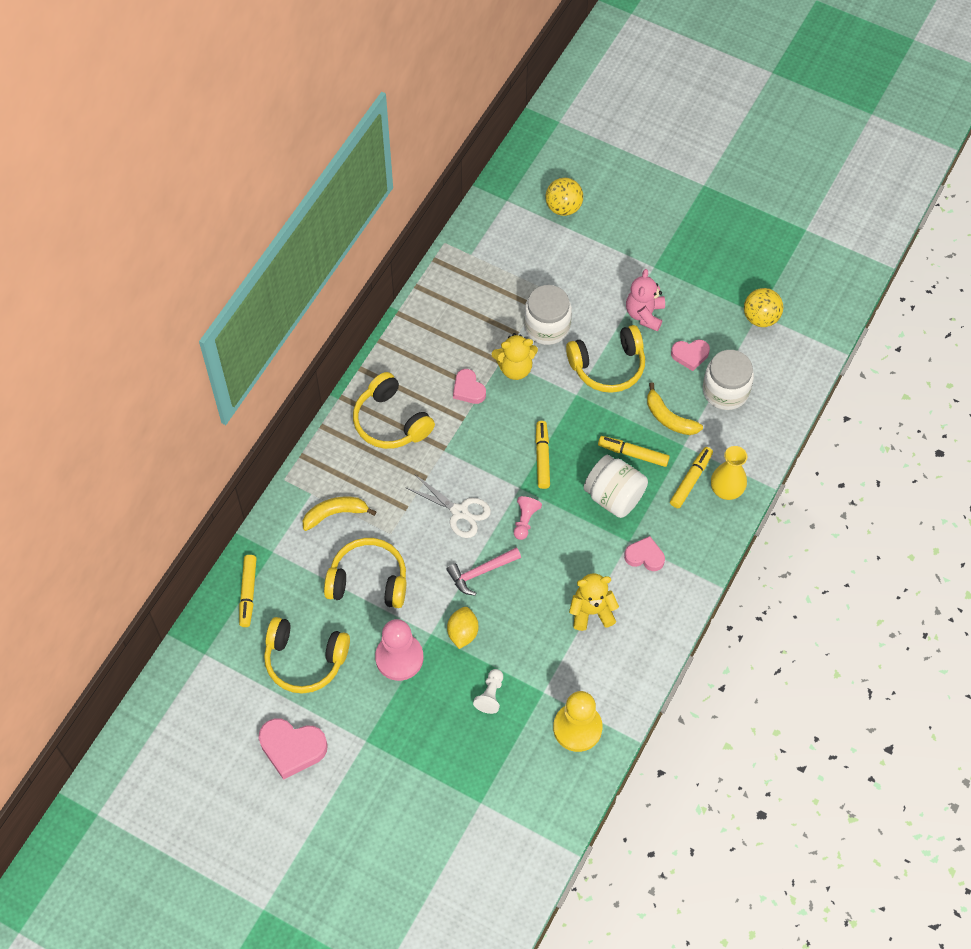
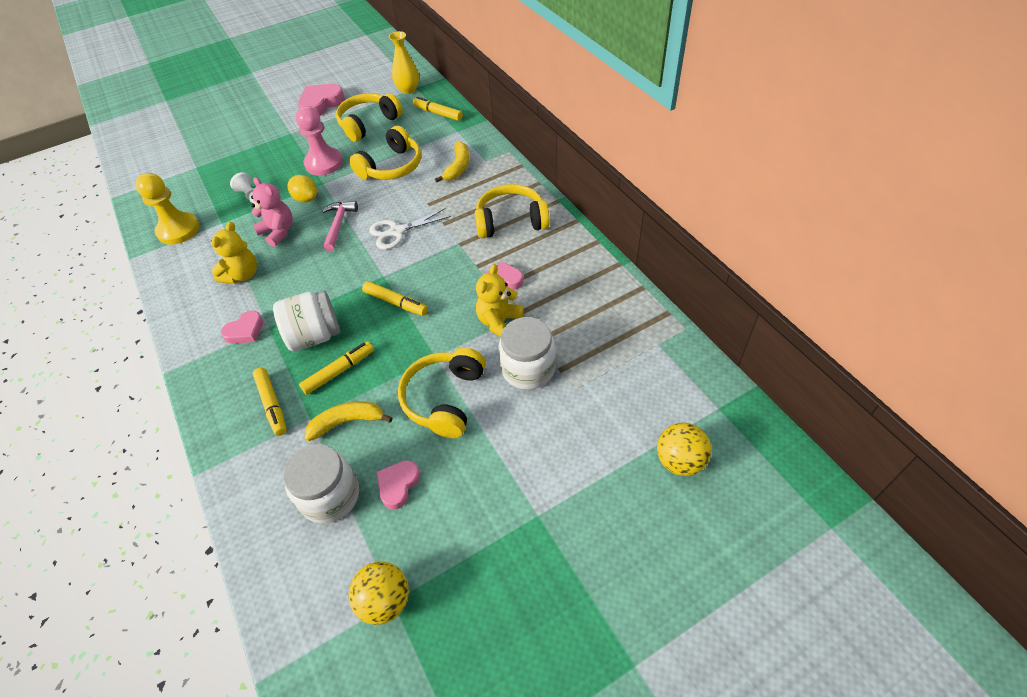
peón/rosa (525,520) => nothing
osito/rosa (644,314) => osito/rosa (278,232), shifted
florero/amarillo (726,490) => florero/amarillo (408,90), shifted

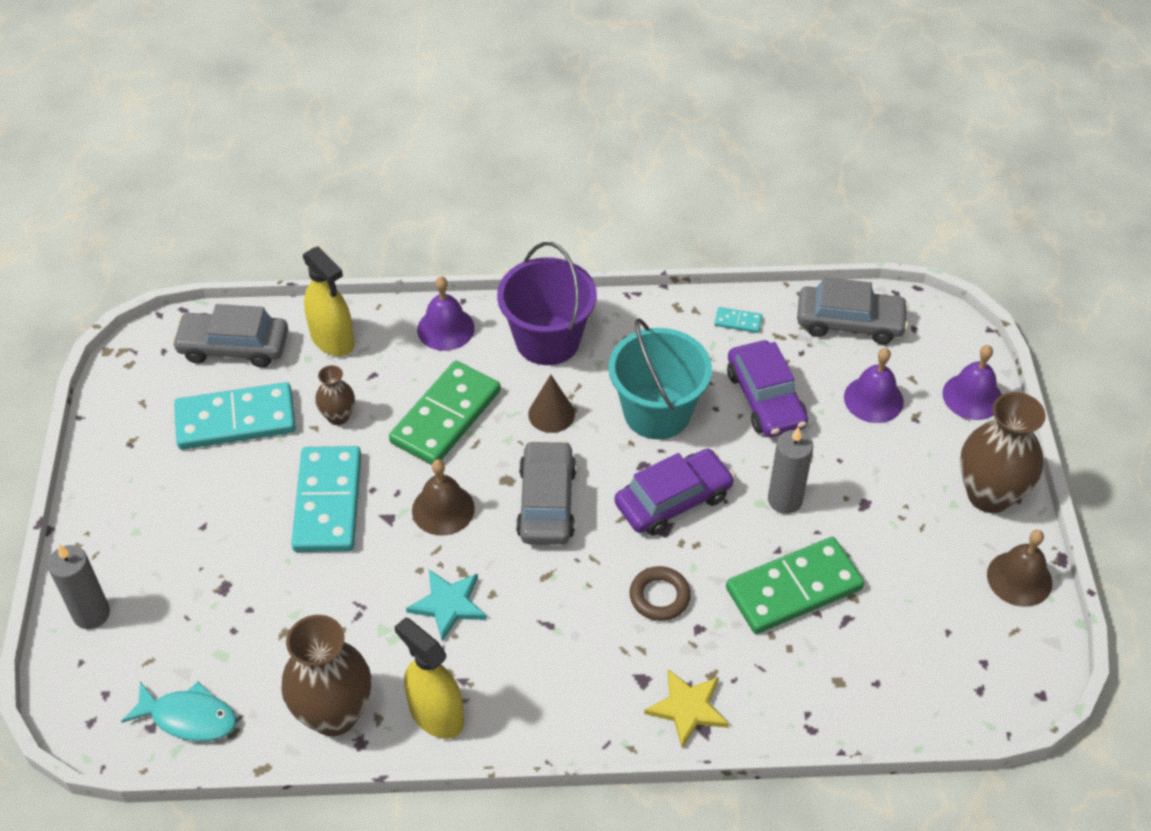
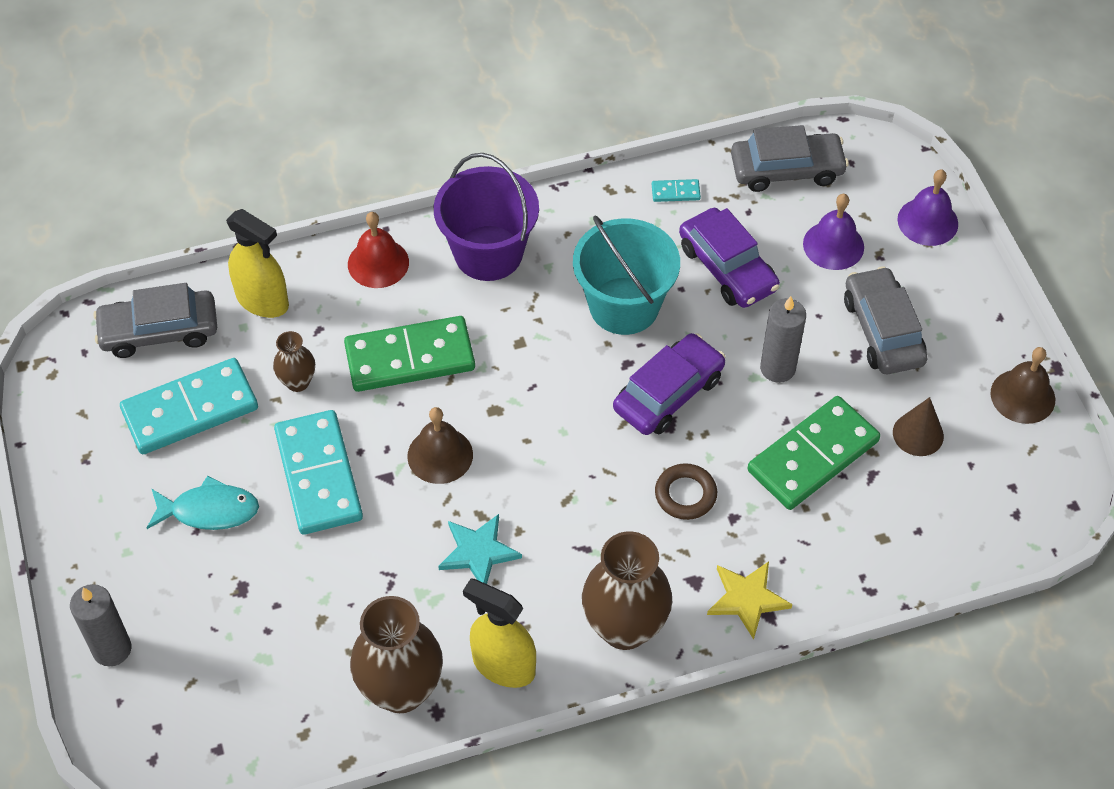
pez/turquesa (189,717) => pez/turquesa (209,510), shifted
coche/gris (547,502) => coche/gris (883,330), shifted
cono/marrón (551,414) => cono/marrón (918,434), shifted
florero/marrón (989,495) => florero/marrón (624,627), shifted
campana/morado (445,328) => campana/rojo (378,263)
ficha de dominó/verde (445,416) => ficha de dominó/verde (410,357), 60 degrees clockwise

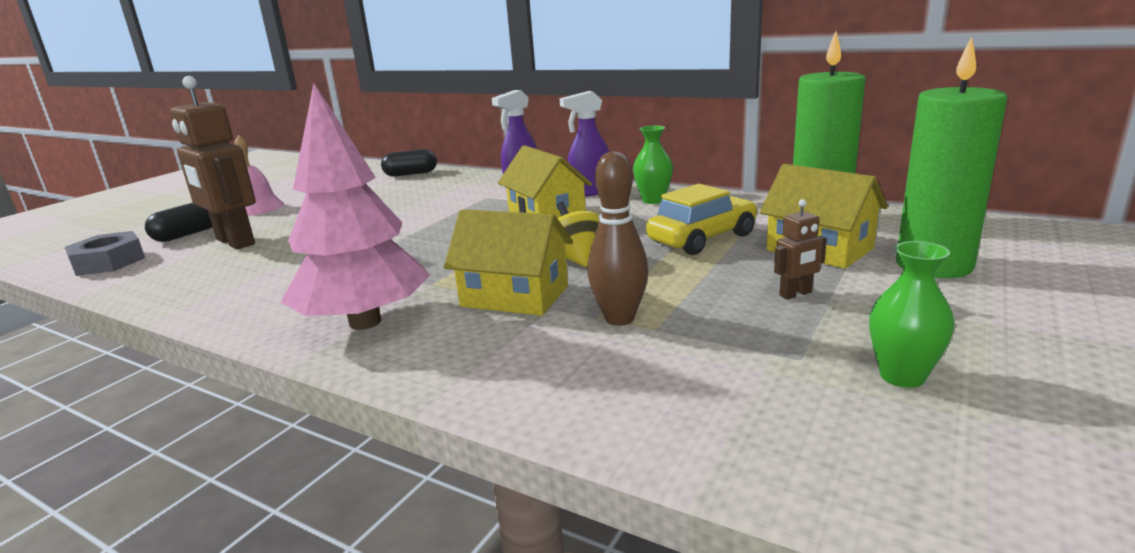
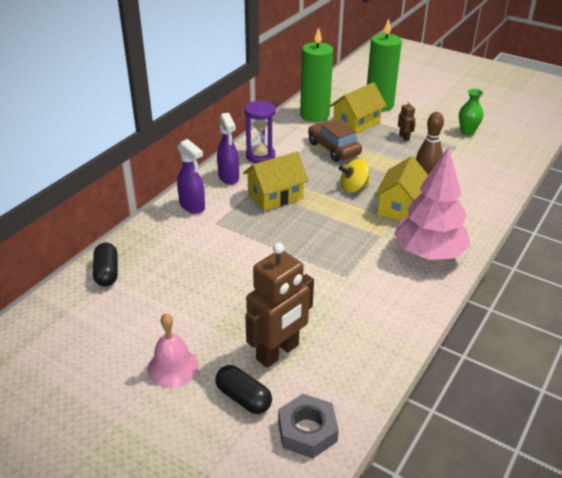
florero/verde (653,200) => reloj de arena/morado (260,156)
coche/amarillo (702,238) => coche/marrón (333,149)

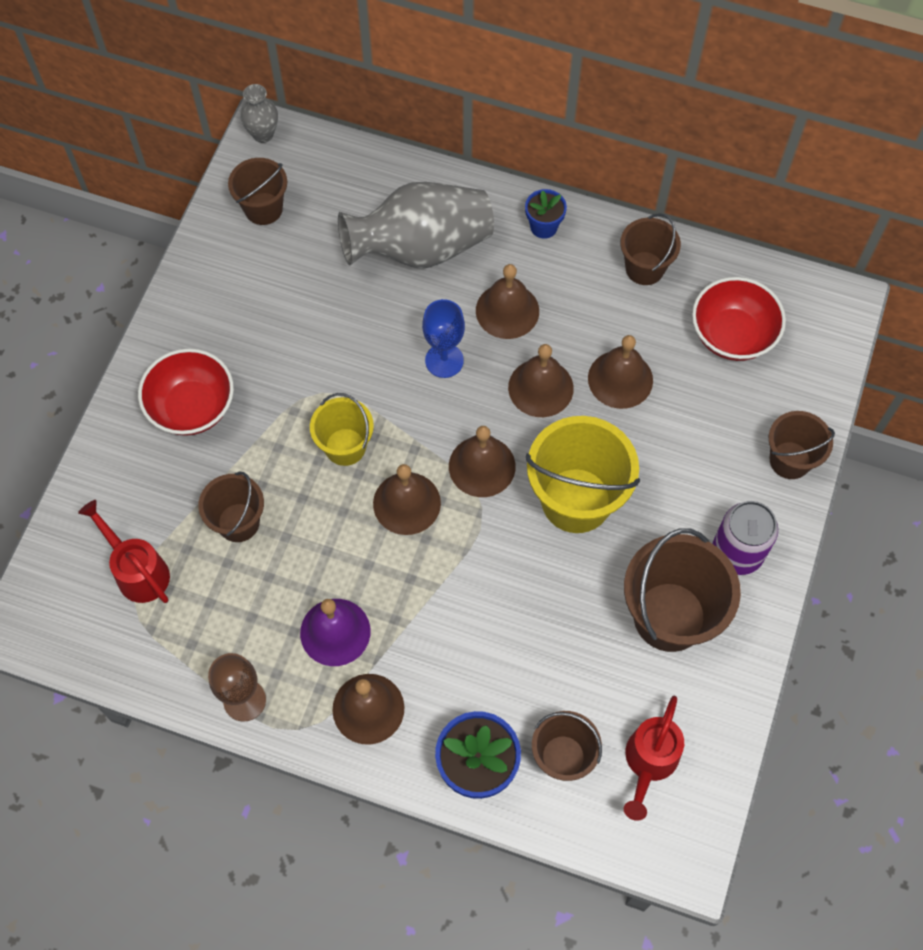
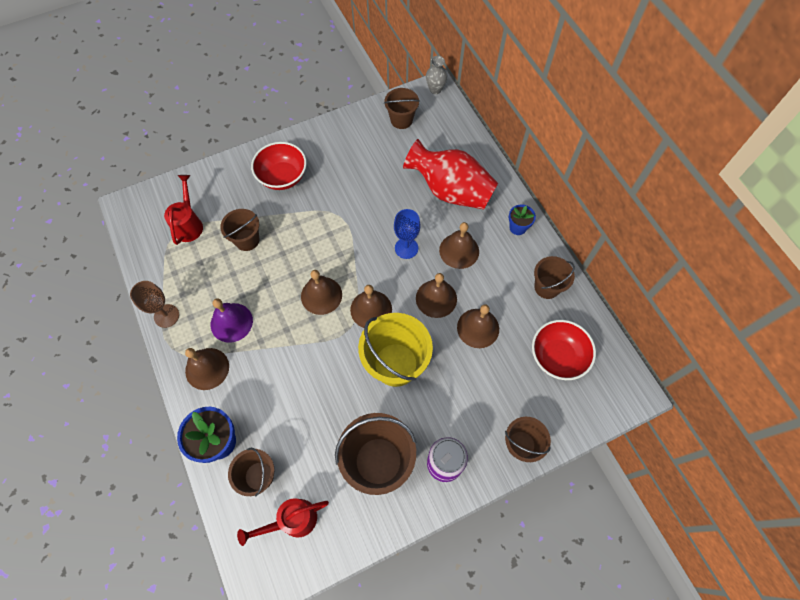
balde/amarillo (345,447) => nothing
florero/gris (421,248) => florero/rojo (450,190)

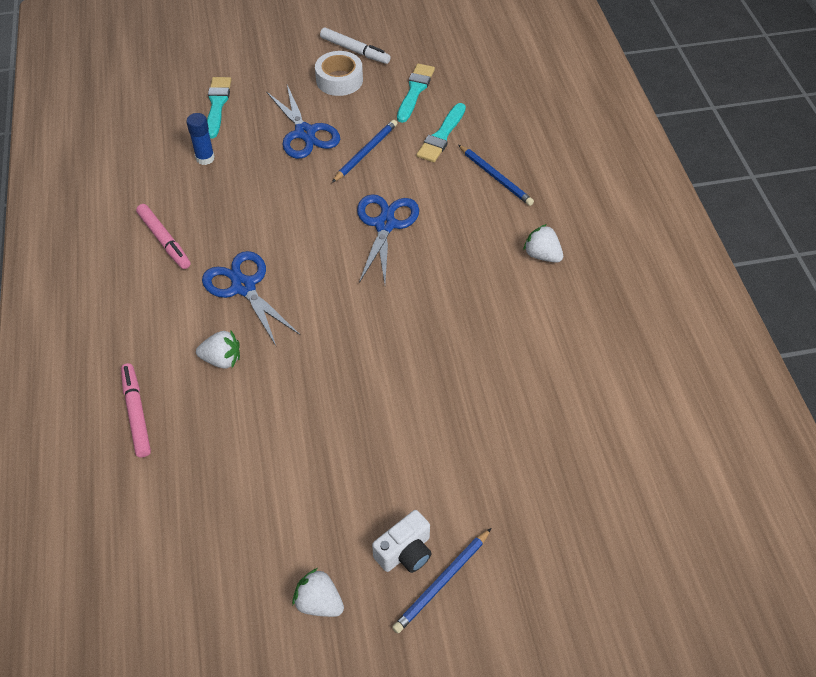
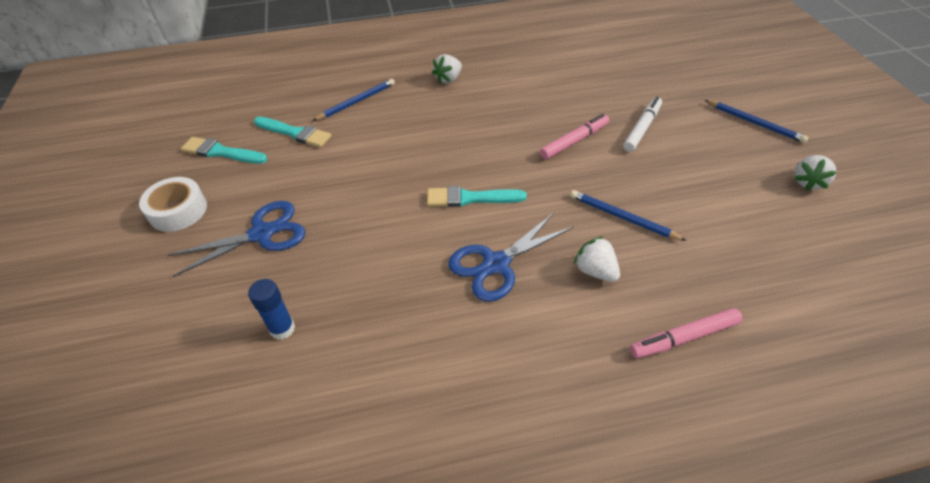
tijeras/azul (385,225) => nothing
cámara/blanco (405,552) => nothing
rotulador/rosa (164,240) => rotulador/rosa (574,141), shifted
pincel/turquesa (217,105) => pincel/turquesa (470,198), shifted
rotulador/blanco (355,50) => rotulador/blanco (642,128), shifted
lápiz/azul (365,152) => lápiz/azul (622,217), shifted
fresa/blanco (222,359) => fresa/blanco (595,271), 45 degrees counterclockwise

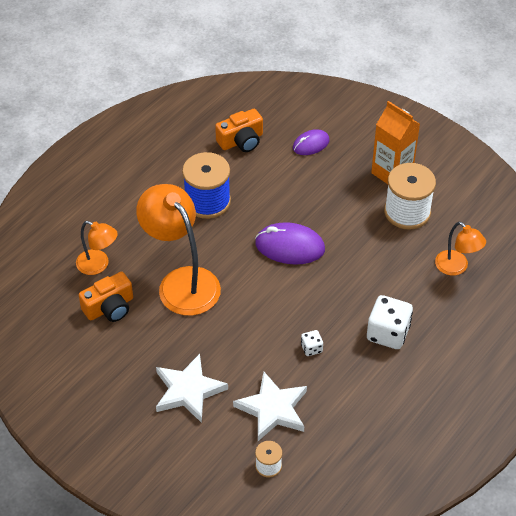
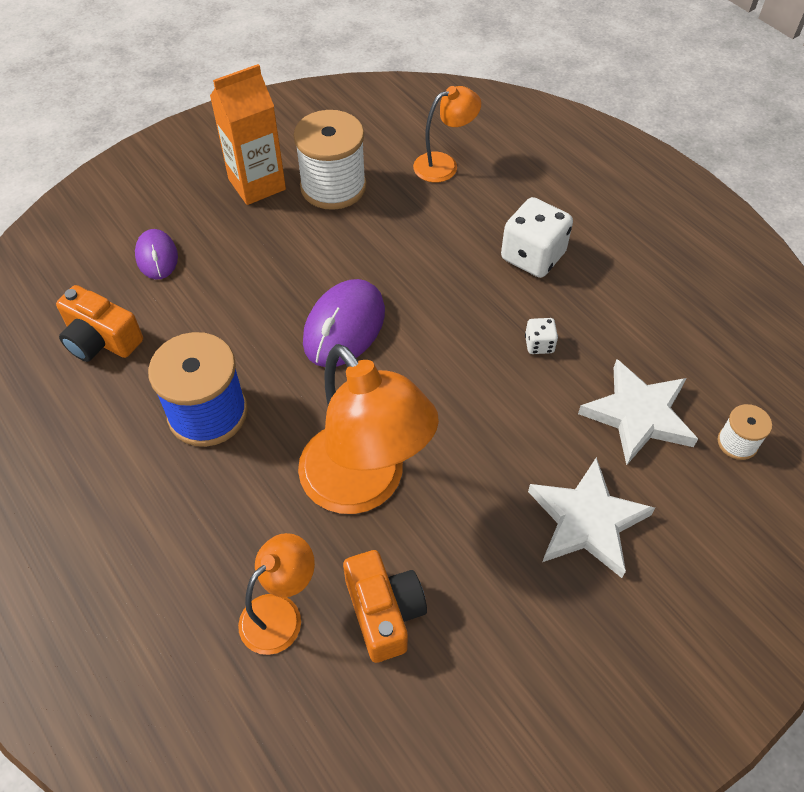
lámpara/naranja (182,282) => lámpara/naranja (364,485), 105 degrees counterclockwise
cámara/naranja (241,141) => cámara/naranja (101,339), 135 degrees clockwise

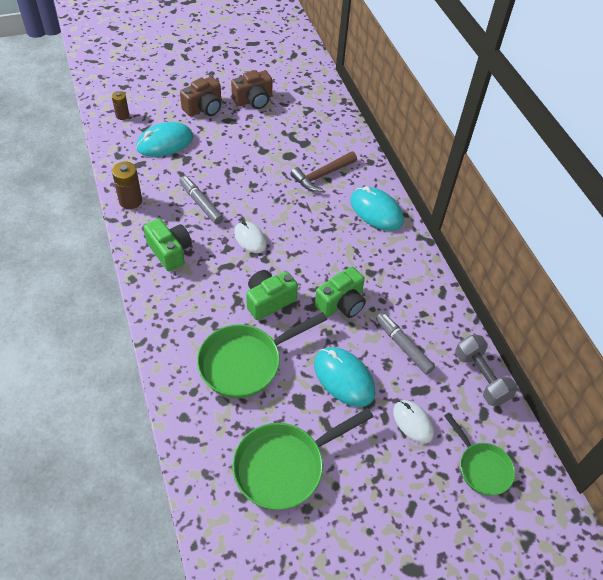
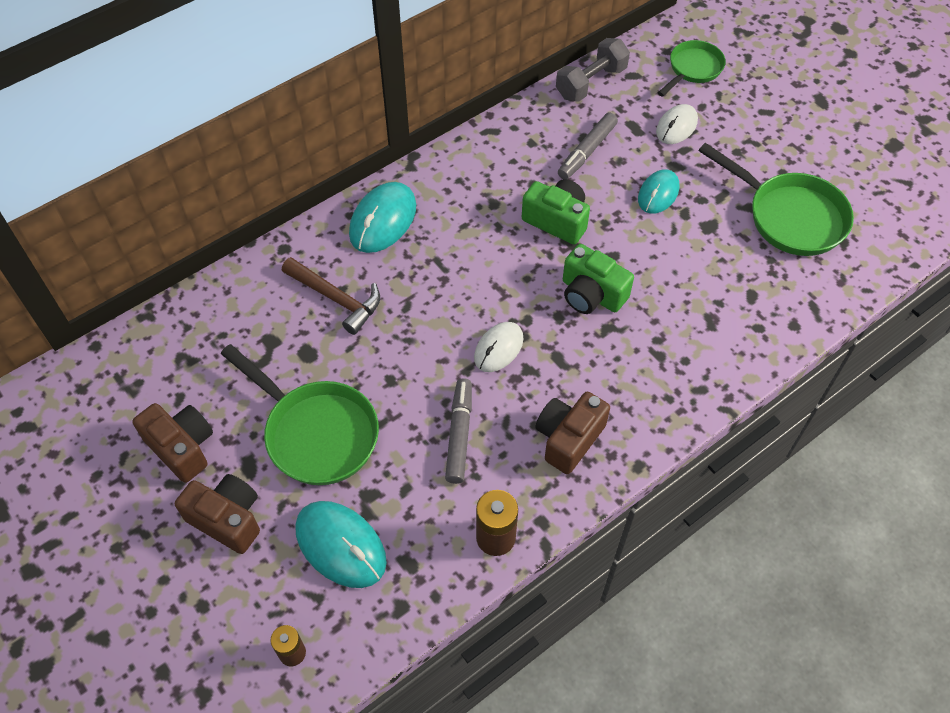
sartén/verde (246,362) => sartén/verde (316,433), shifted
cámara/verde (170,251) => cámara/marrón (568,438)
rotulador/gris (201,204) => rotulador/gris (459,435), 150 degrees clockwise
ratón/turquesa (344,378) => ratón/turquesa (658,193), x0.65

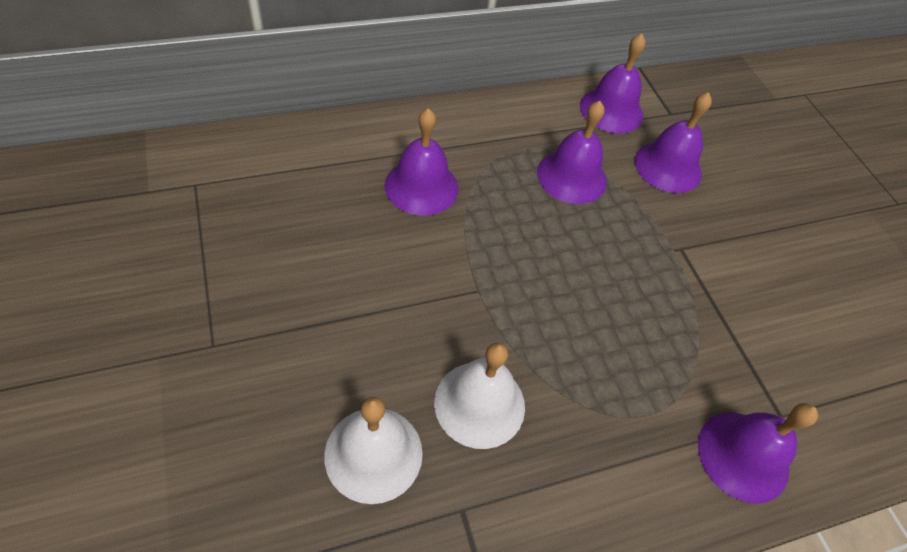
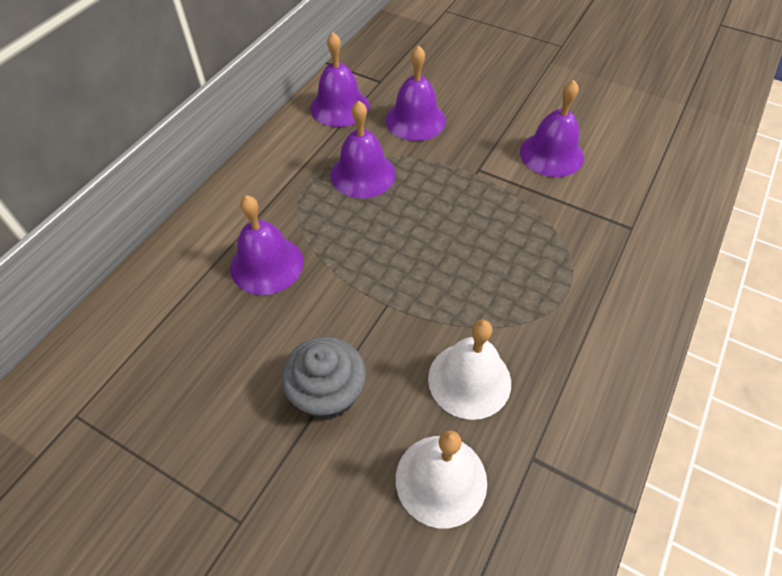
nothing => magdalena/gris (328,393)
campana/morado (743,456) => campana/morado (551,154), shifted

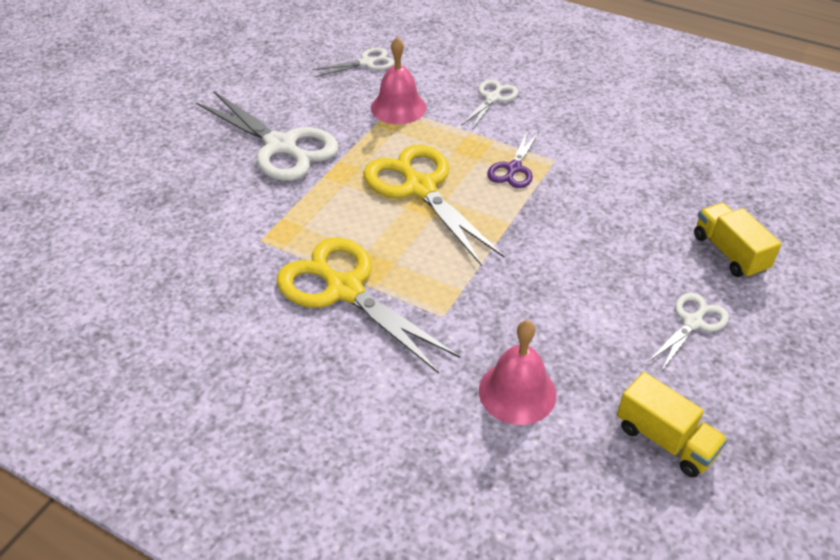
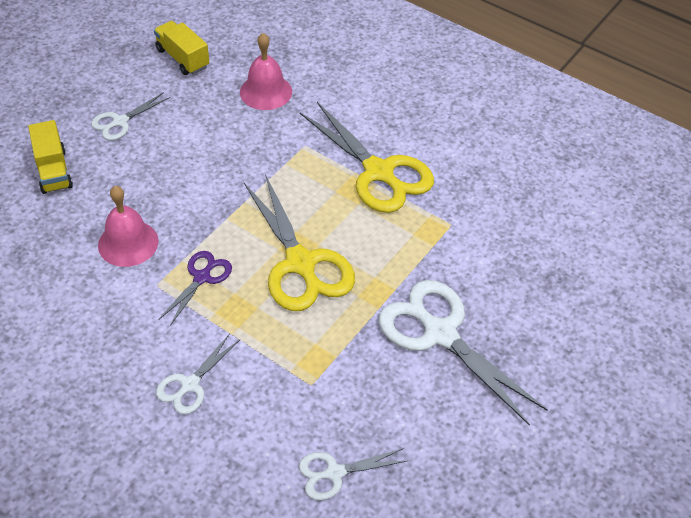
campana/rosa (398,107) => campana/rosa (128,243), shifted

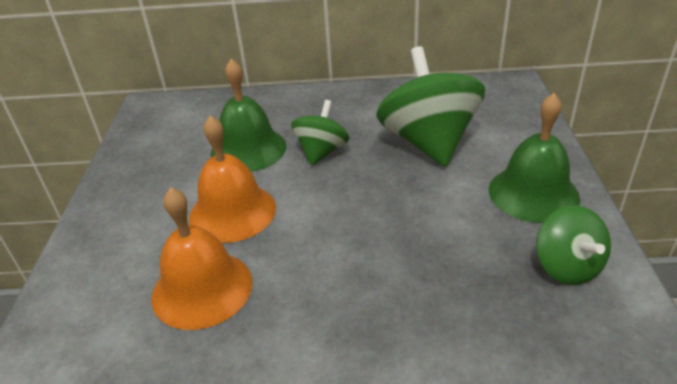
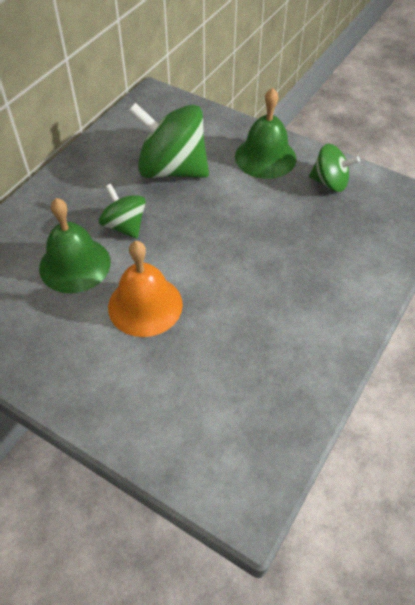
campana/naranja (202,288) => nothing

